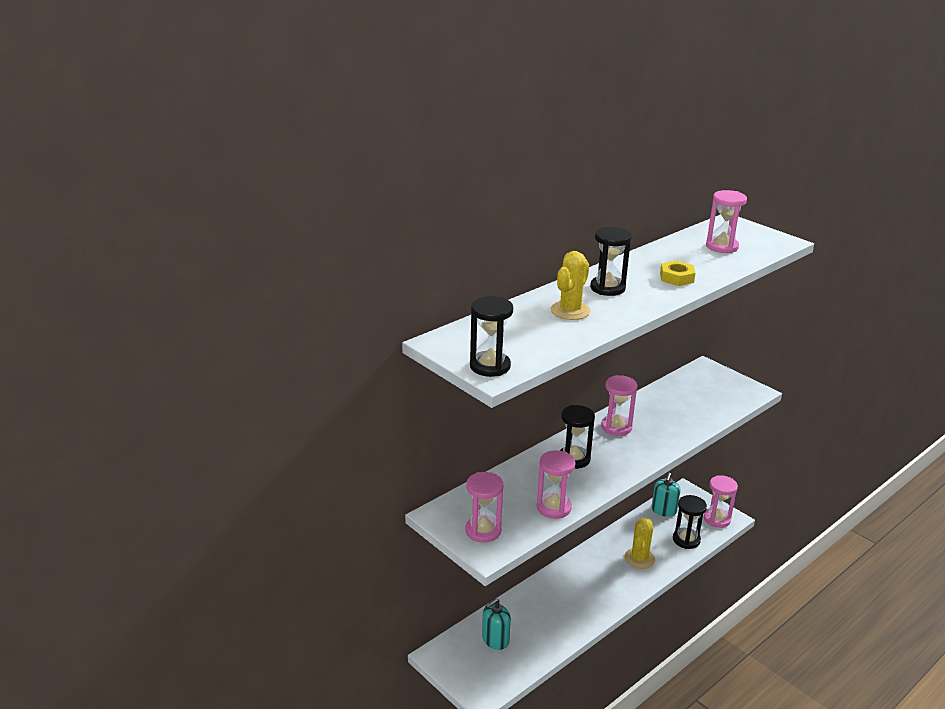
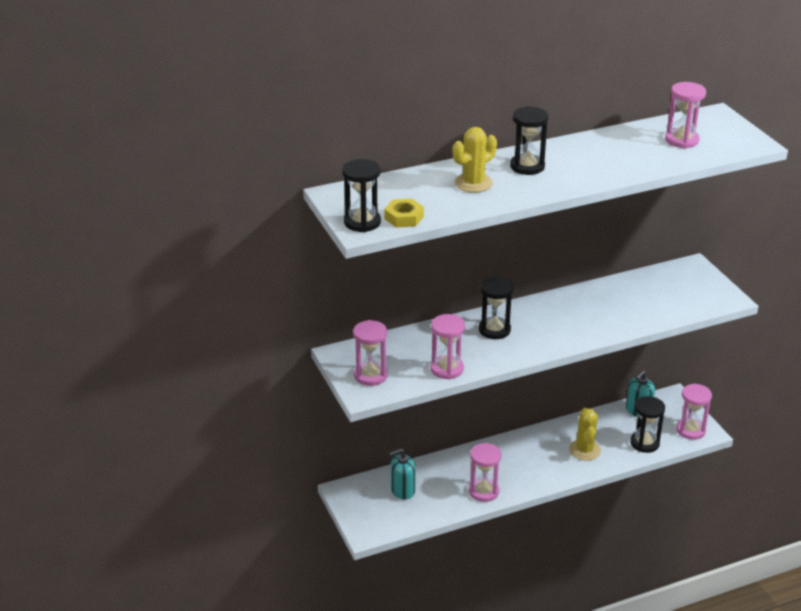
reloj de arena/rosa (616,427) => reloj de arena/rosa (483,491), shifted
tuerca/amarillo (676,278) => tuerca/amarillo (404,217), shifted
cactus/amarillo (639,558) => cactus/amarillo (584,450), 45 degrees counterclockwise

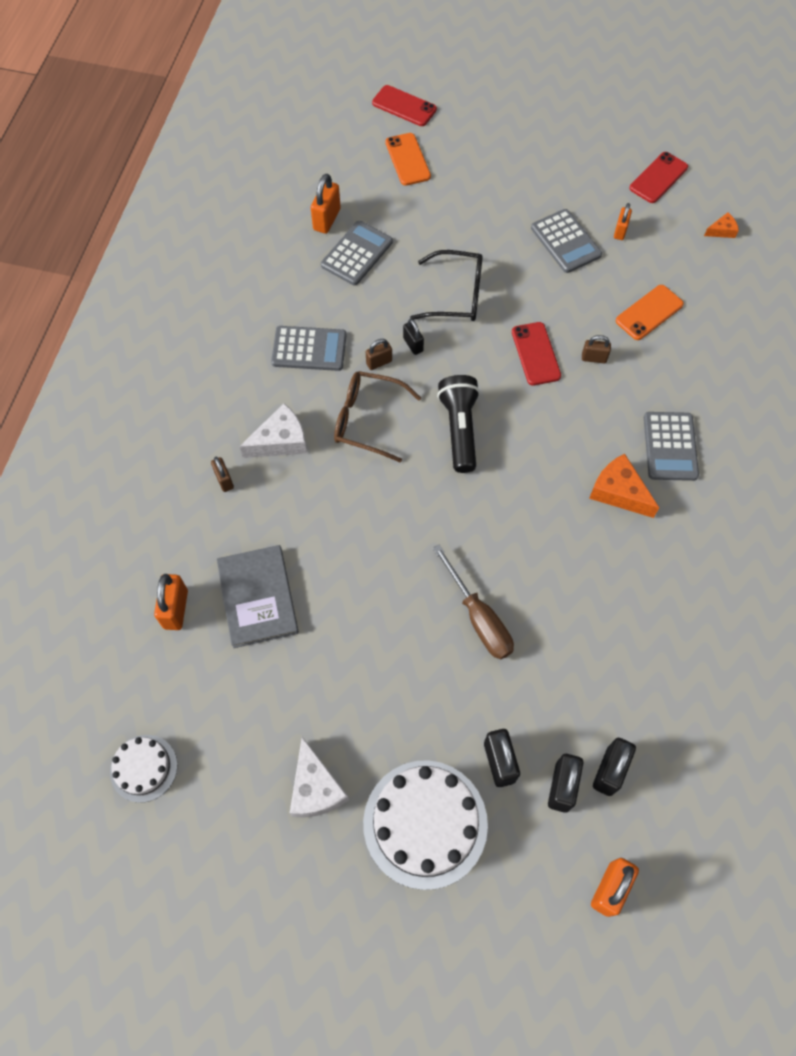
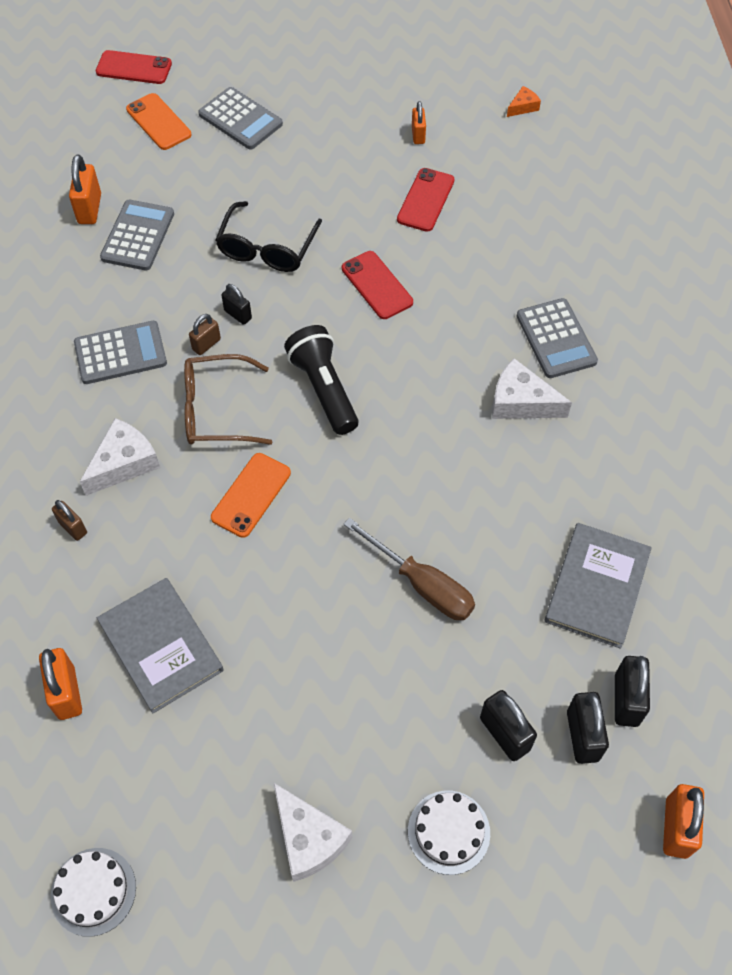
candado/marrón (594,358) => nothing
nothing => libro/gris (597,586)
calculadora/gris (565,242) => calculadora/gris (240,119), shifted
móvil/naranja (649,313) => móvil/naranja (251,495), shifted
móvil/rojo (658,178) => móvil/rojo (425,200), shifted
queso/naranja (618,492) => queso/blanco (521,402)
gafas/negro (456,295) => gafas/negro (267,248), 120 degrees clockwise
tarta/blanco (425,823) => tarta/blanco (448,832), x0.55

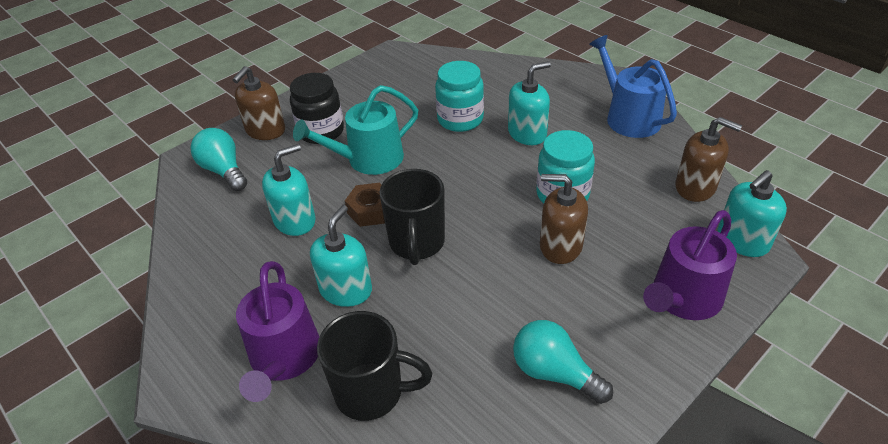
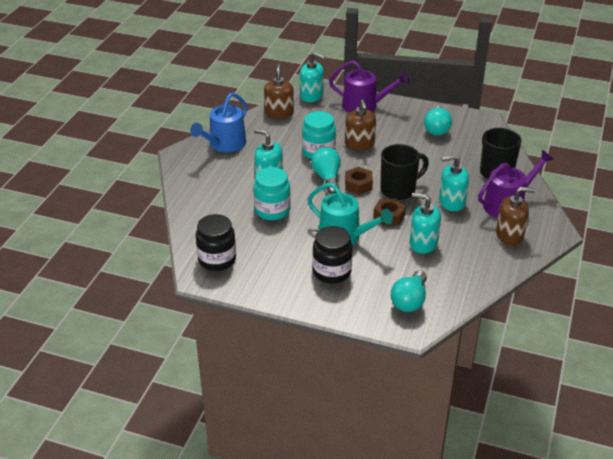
nothing => tarro/negro (217,260)
nothing => bombilla/turquesa (327,178)
nothing => tuerca/marrón (358,185)
dispensador de jabón/marrón (265,130) => dispensador de jabón/marrón (509,235), shifted

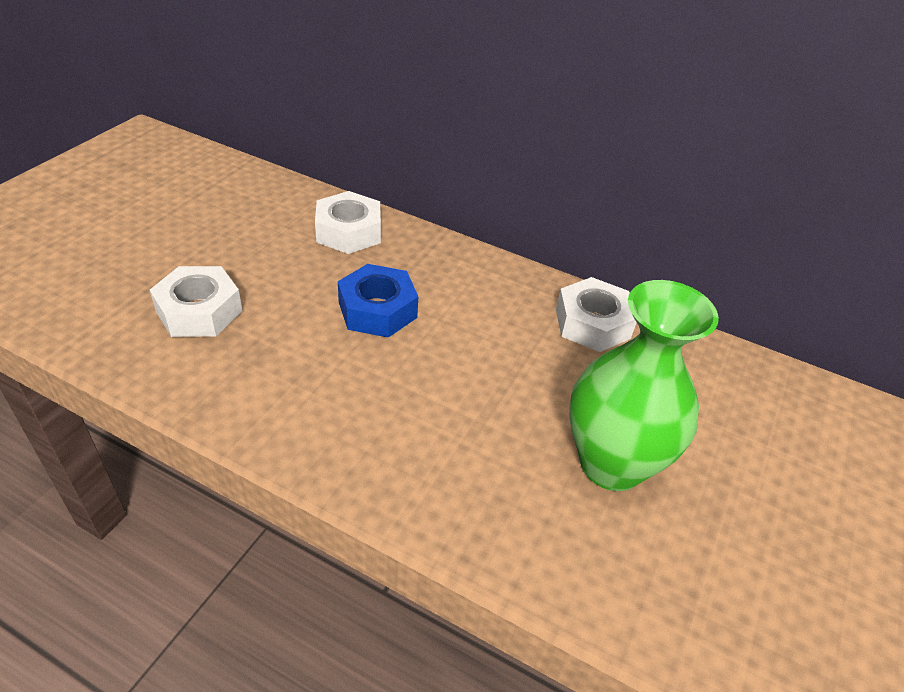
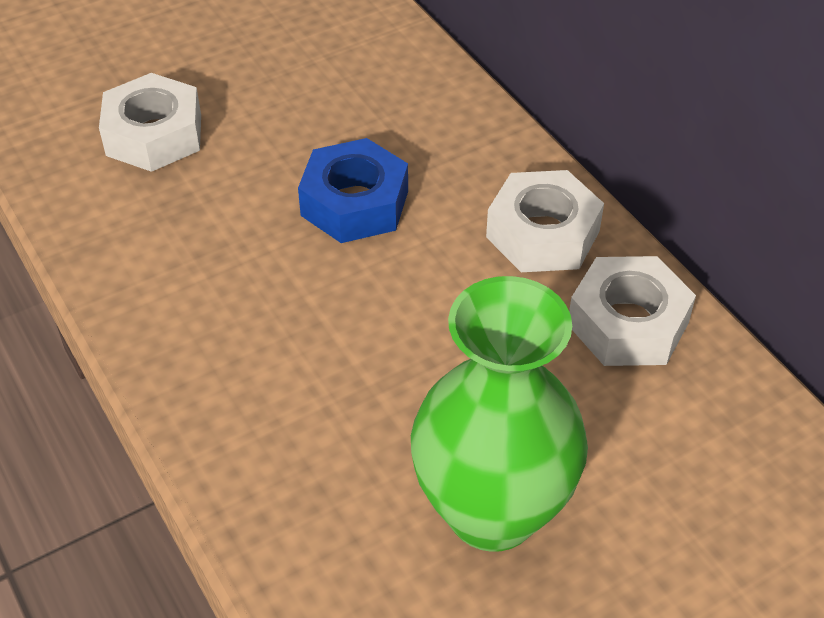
tuerca/blanco (349,232) => tuerca/blanco (543,234), shifted

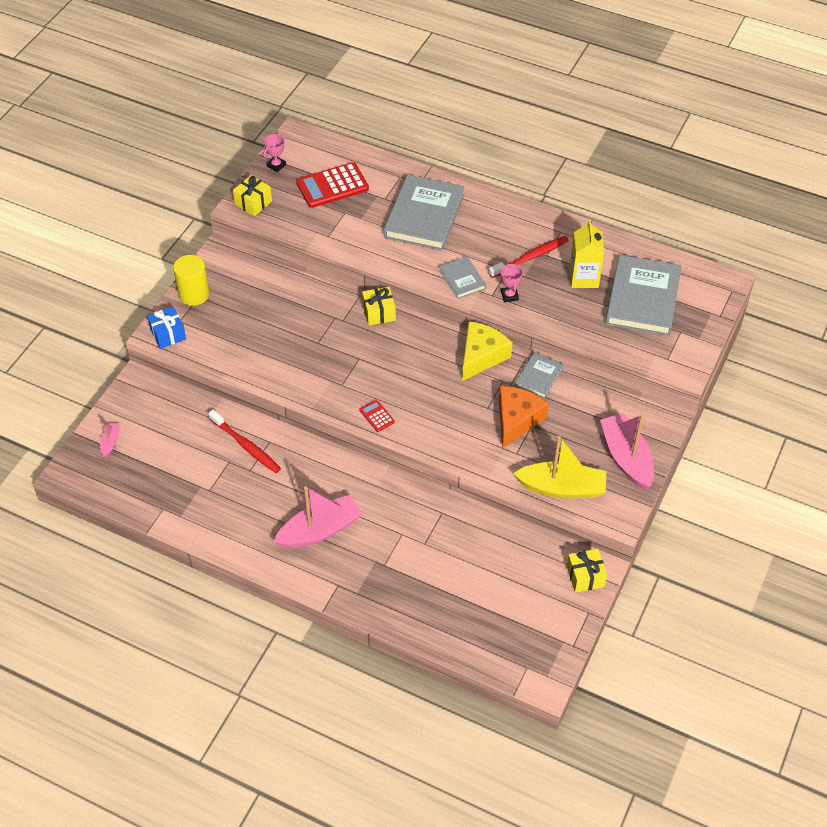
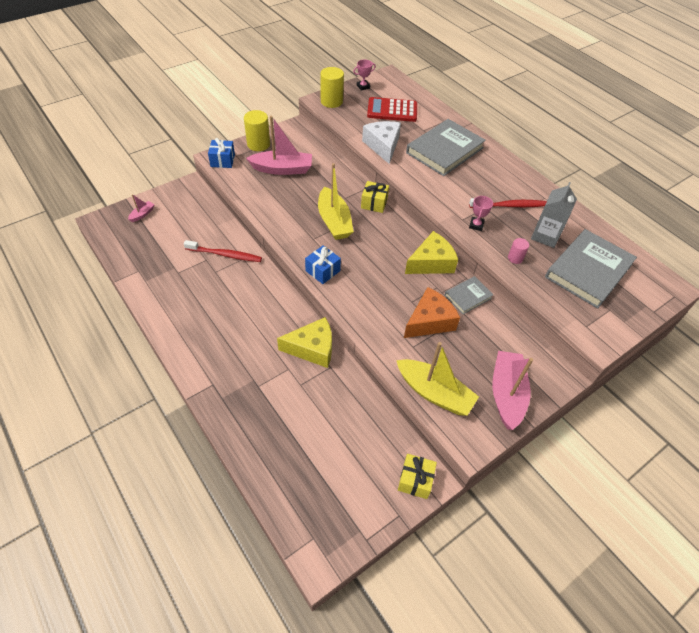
libro/gris (462,279) => nothing
nothing => queso/amarillo (312,348)
nothing => barco/amarillo (334,221)
nothing => queso/blanco (383,146)
nothing => cilindro/rosa (515,258)
barco/rosa (320,530) => barco/rosa (282,169), shifted
regalo/amarillo (253,203) => cilindro/amarillo (331,101)
calculadora/rojo (377,416) => regalo/azul (322,271)
cartón de leche/amarillo (583,278) => cartón de leche/gris (545,236)
cepillo de dientes/rojo (246,446) => cepillo de dientes/rojo (225,255), 60 degrees counterclockwise

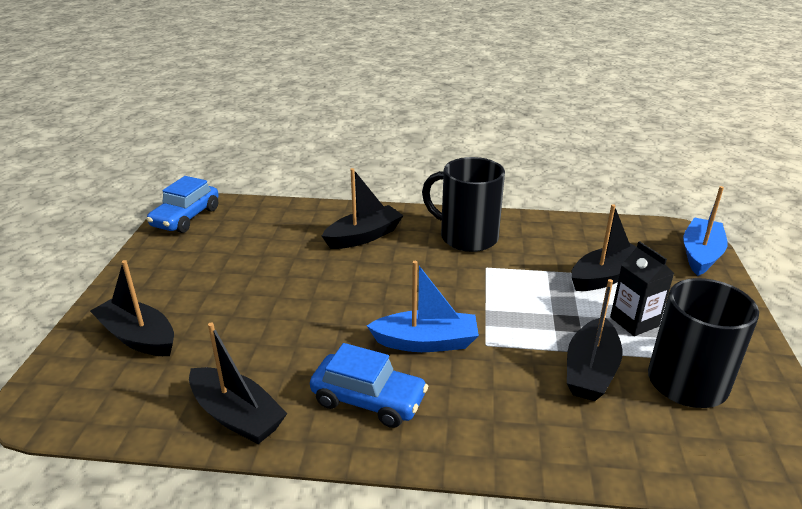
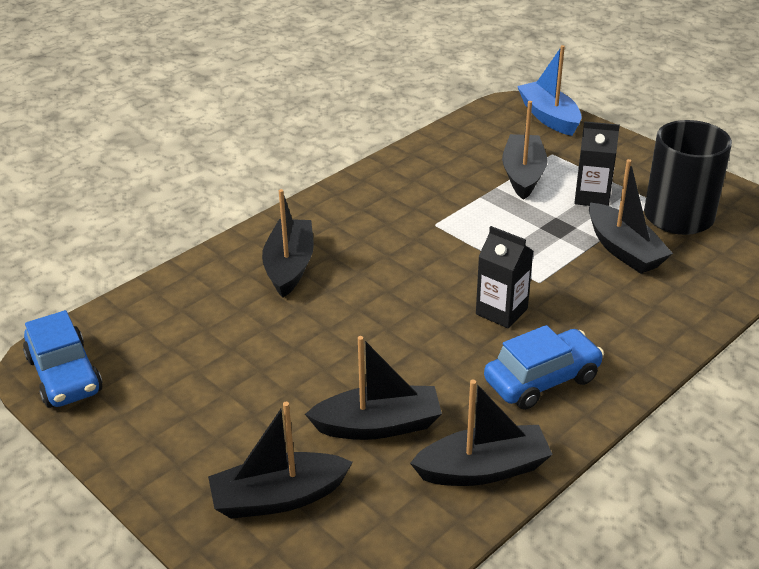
taza/negro (467,237) => nothing
nothing => barco/negro (378,425)
barco/azul (426,342) => cartón de leche/negro (501,311)

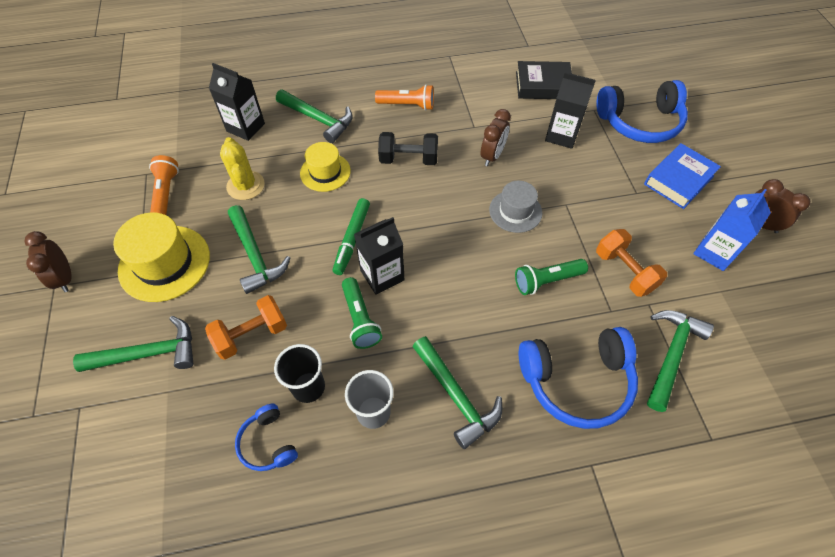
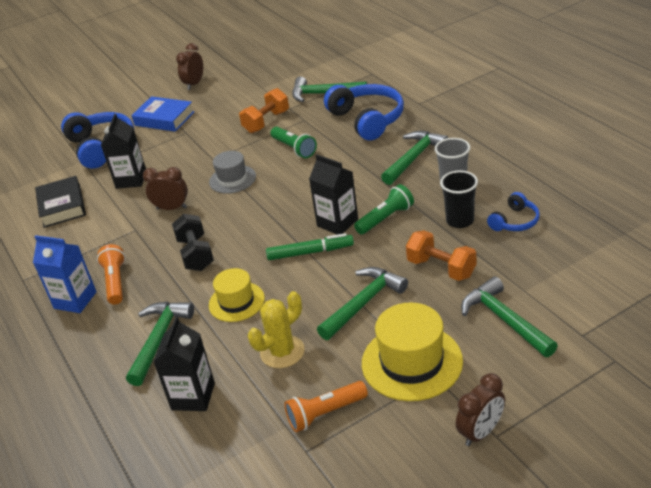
cartón de leche/azul (714,252) => cartón de leche/azul (75,300), shifted

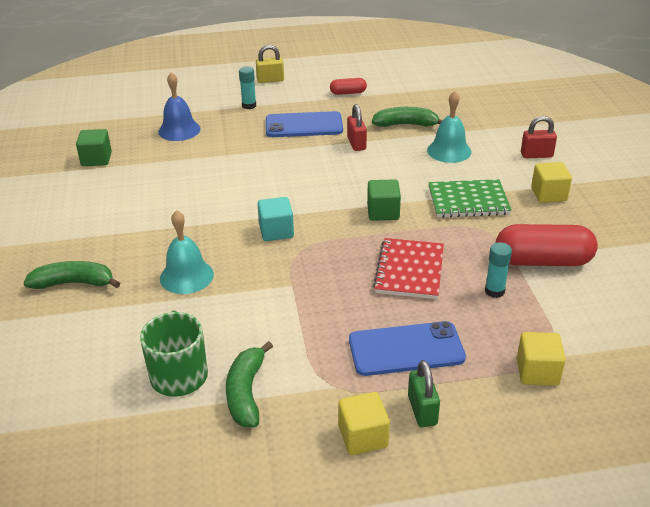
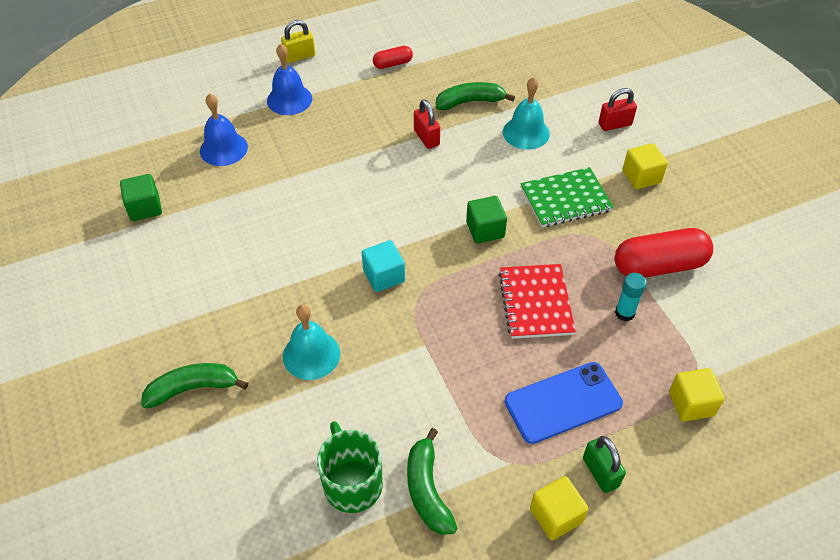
móvil/azul (304,125) => nothing
barra de pegamento/turquesa (249,105) => campana/azul (289,99)

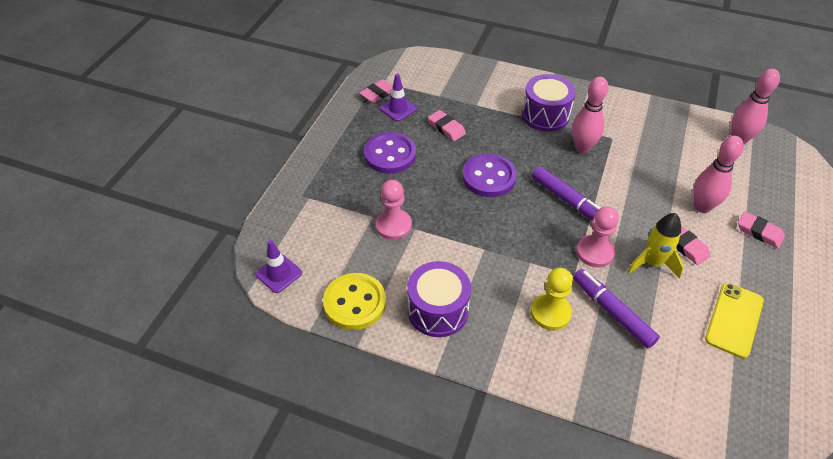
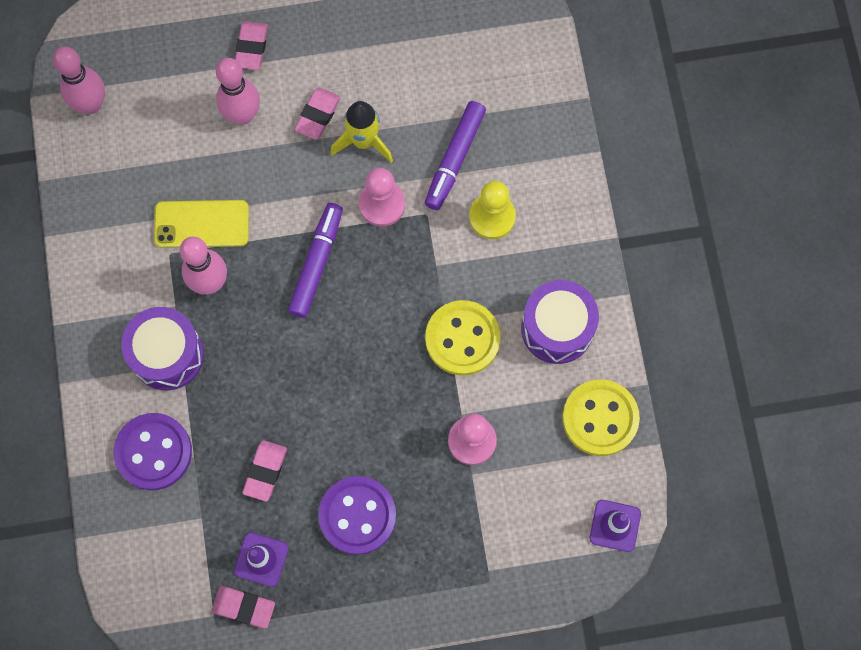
nothing => botón/amarillo (462,339)
botón/morado (489,177) => botón/morado (153,452), shifted
móvil/amarillo (734,320) => móvil/amarillo (201,224), shifted

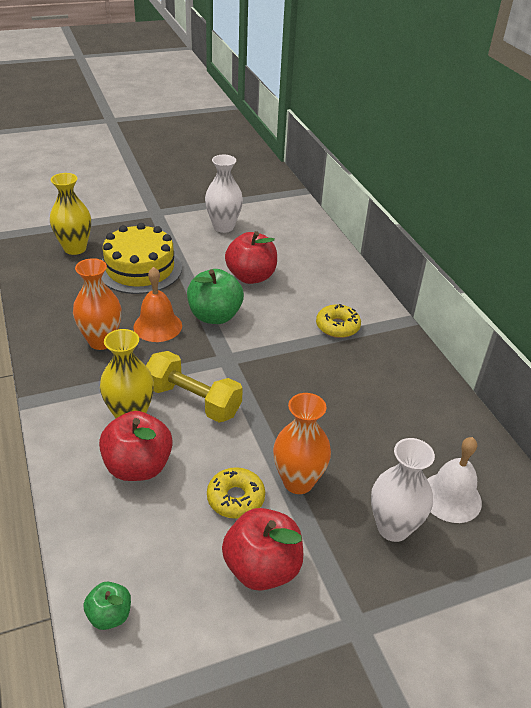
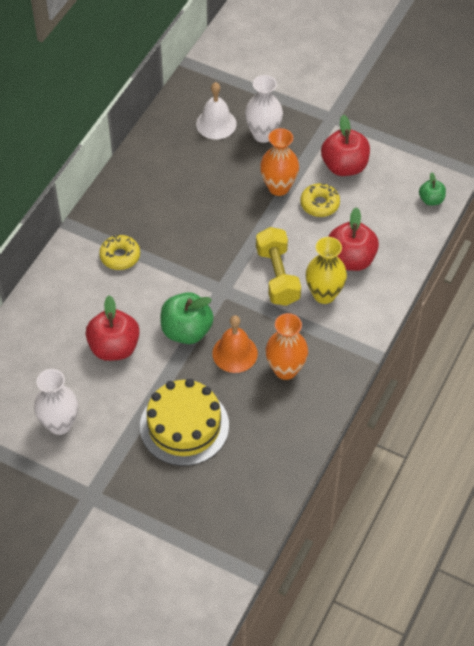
florero/amarillo (75,248) => nothing

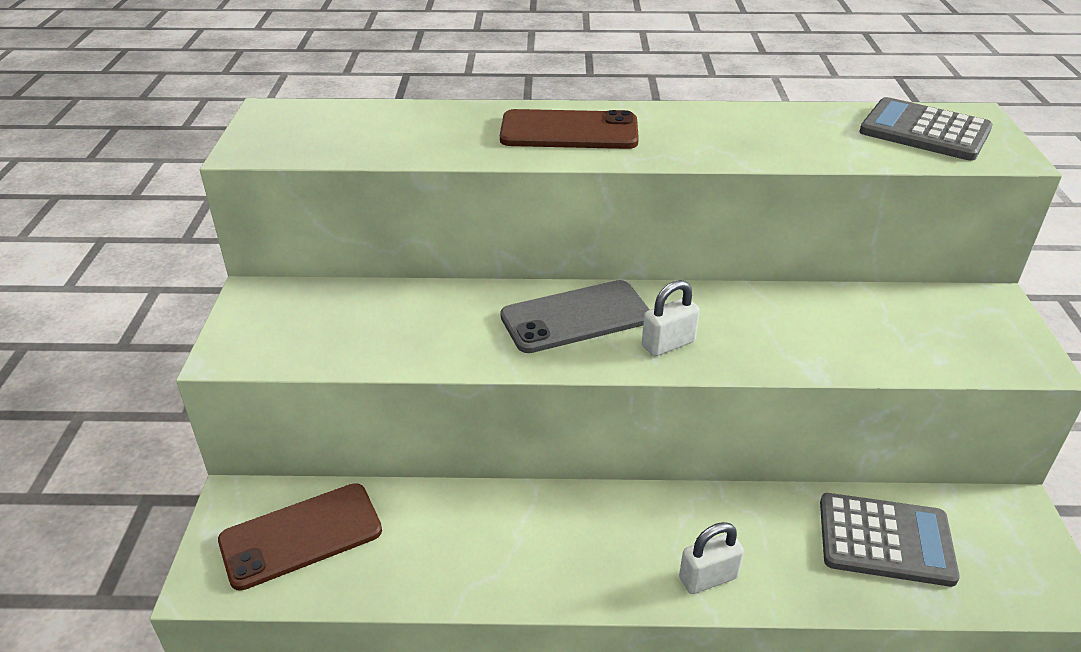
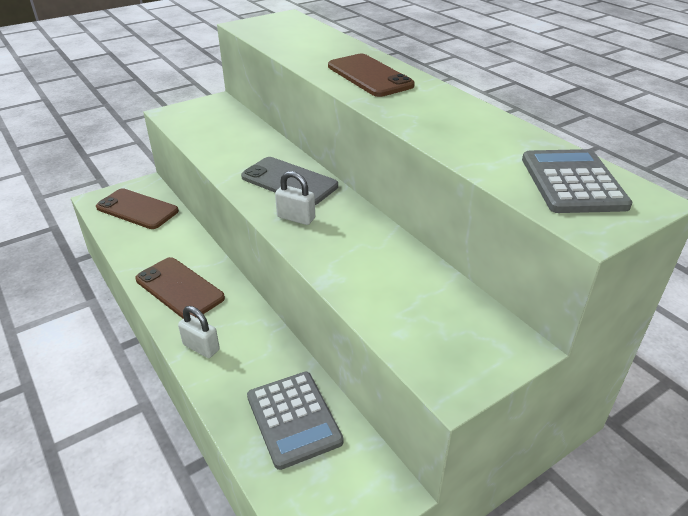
nothing => móvil/marrón (179,288)

